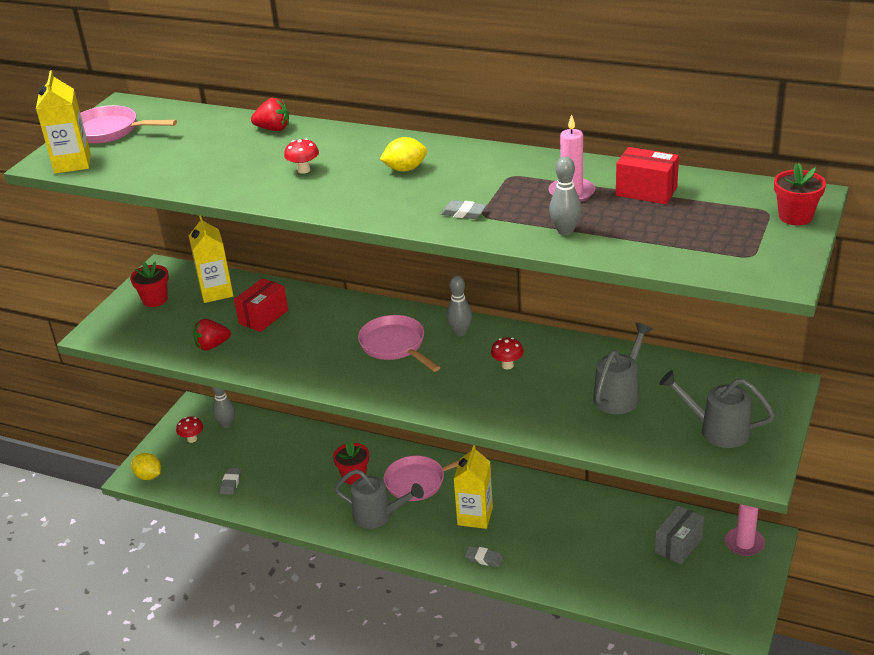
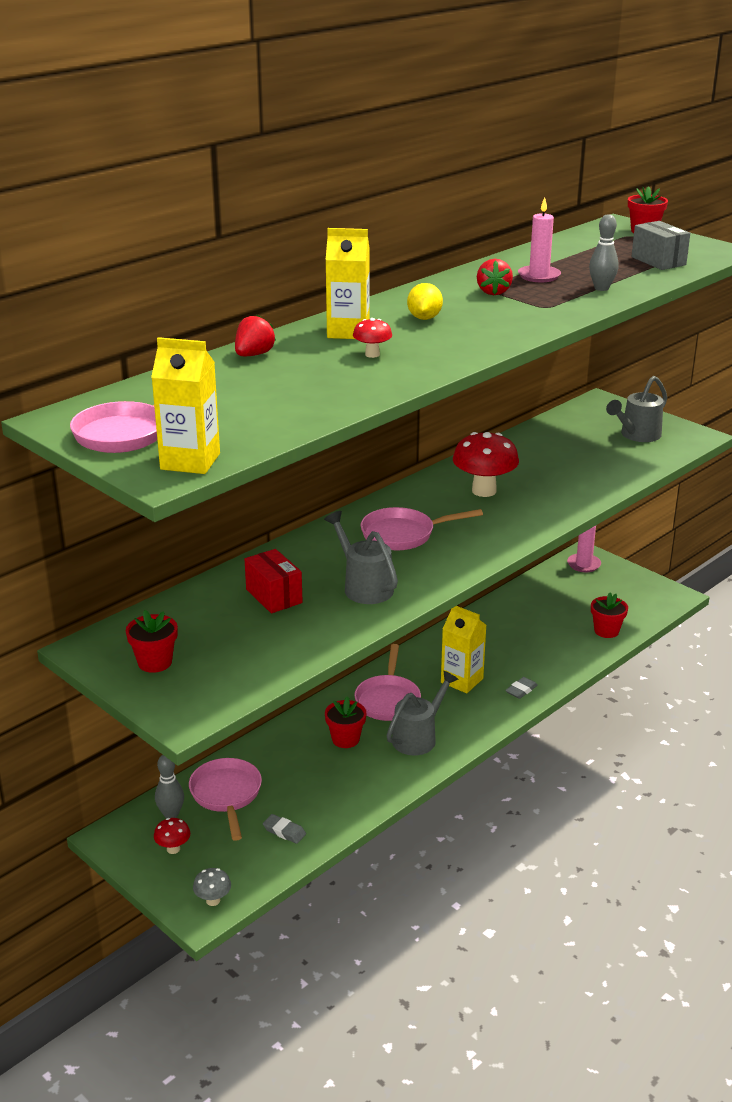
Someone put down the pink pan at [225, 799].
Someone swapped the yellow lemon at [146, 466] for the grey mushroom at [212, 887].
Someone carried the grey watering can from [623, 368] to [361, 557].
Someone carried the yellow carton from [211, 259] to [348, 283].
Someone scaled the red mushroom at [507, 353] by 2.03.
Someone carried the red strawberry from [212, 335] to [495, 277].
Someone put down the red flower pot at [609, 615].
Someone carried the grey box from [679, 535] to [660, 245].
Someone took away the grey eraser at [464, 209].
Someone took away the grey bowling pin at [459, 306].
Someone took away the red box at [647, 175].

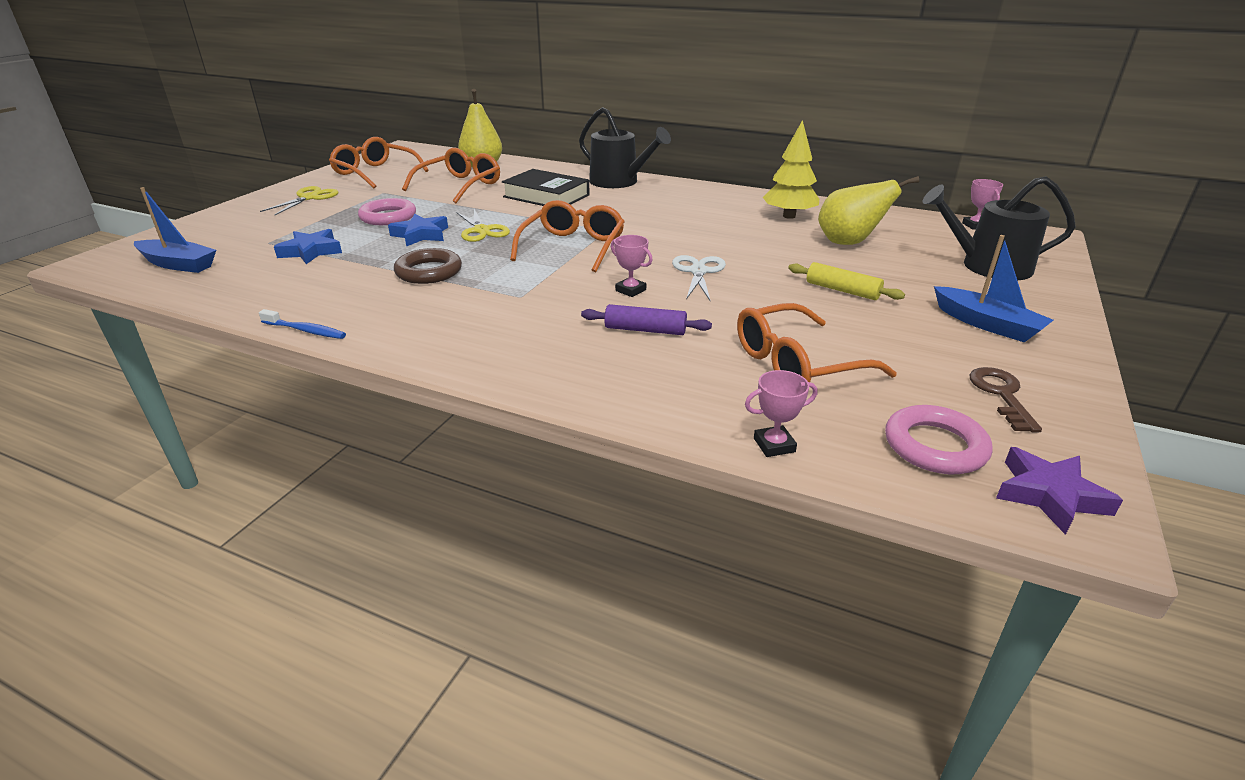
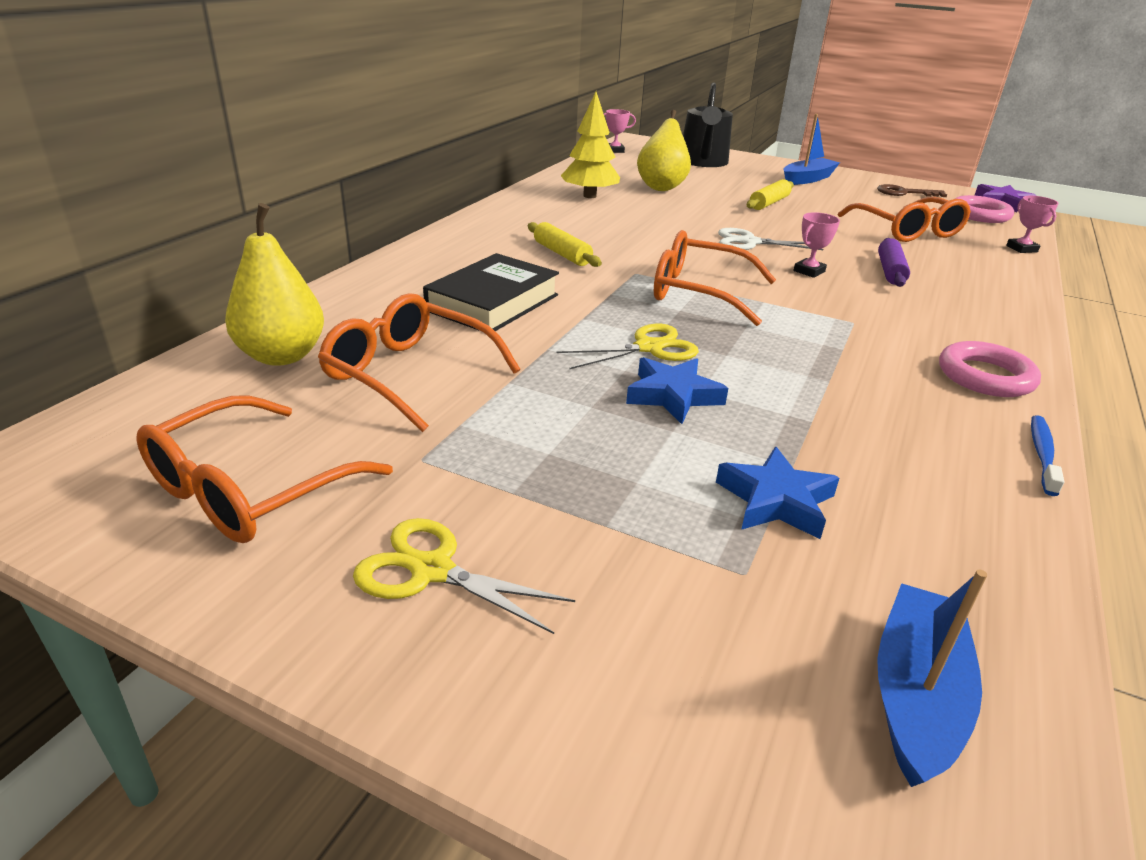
Someone put down the yellow rolling pin at [565, 244].
Someone carried the pink ring from [387, 211] to [990, 369].
Someone took away the brown ring at [428, 266].
Someone took away the black watering can at [625, 147].

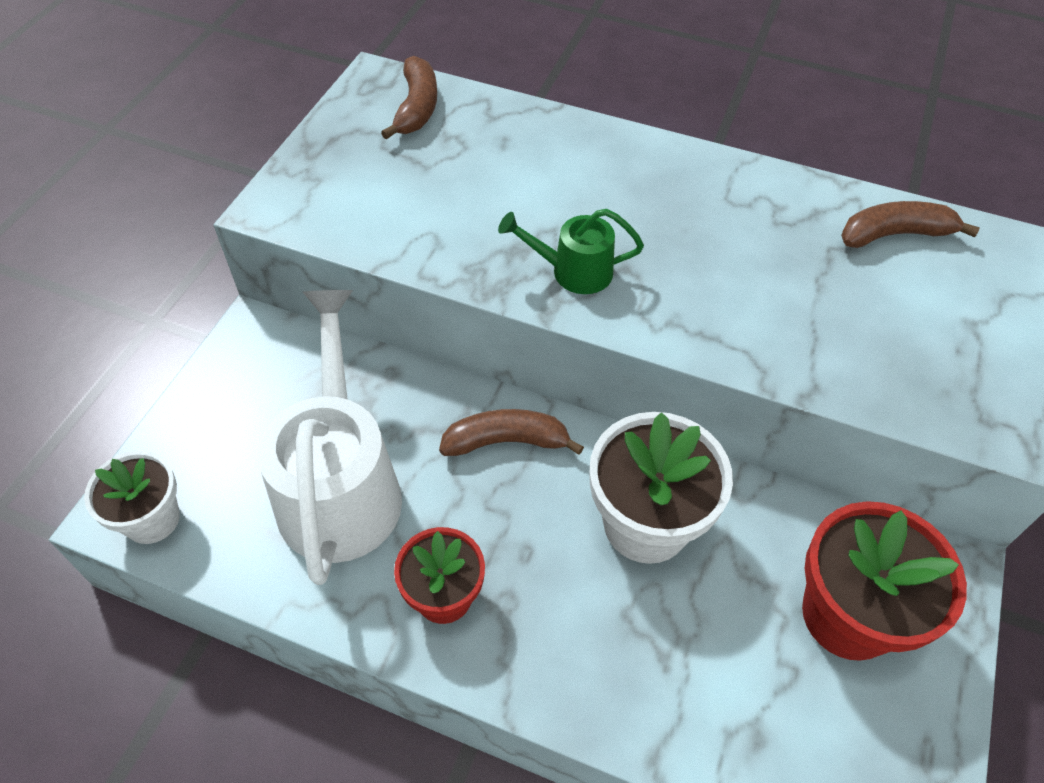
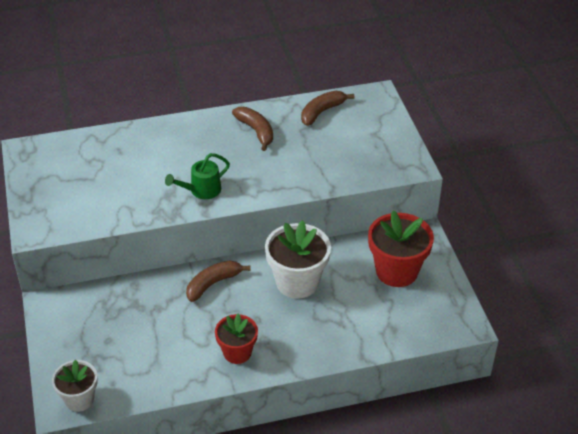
Someone carried the brown banana from [409, 98] to [252, 129].
Someone took away the white watering can at [330, 437].

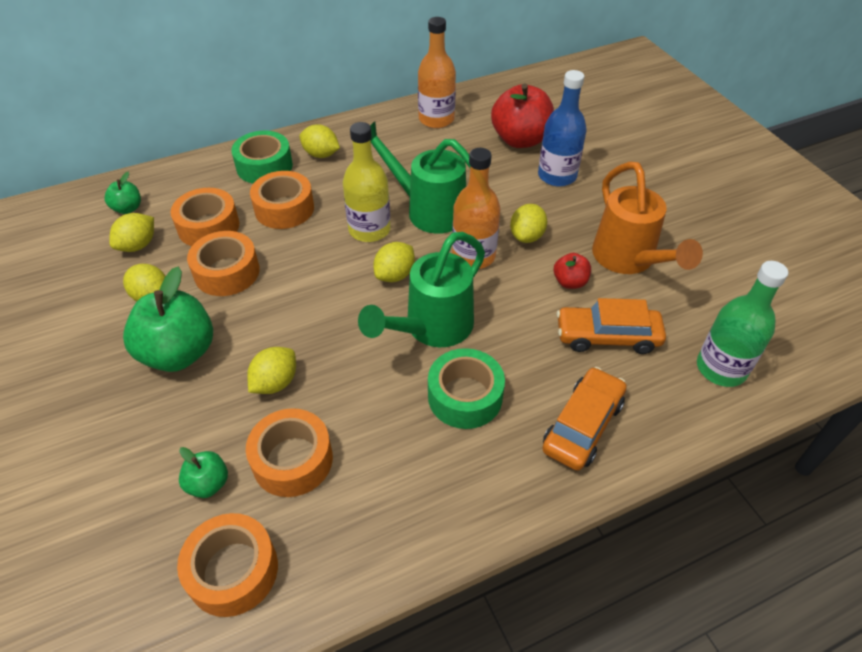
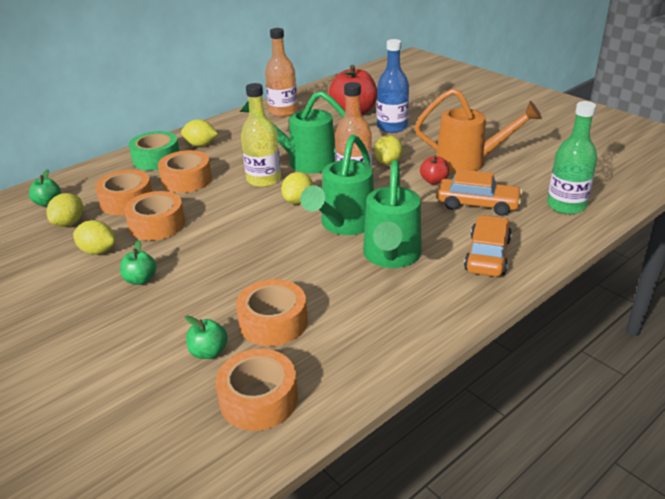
Someone scaled the green apple at [168, 319] by 0.49.
Someone swapped the green tape at [466, 388] for the green watering can at [392, 214].
Someone rotated the orange watering can at [647, 217] by 45 degrees counterclockwise.
Someone rotated the orange car at [611, 326] by 150 degrees counterclockwise.
Someone took away the yellow lemon at [271, 370].

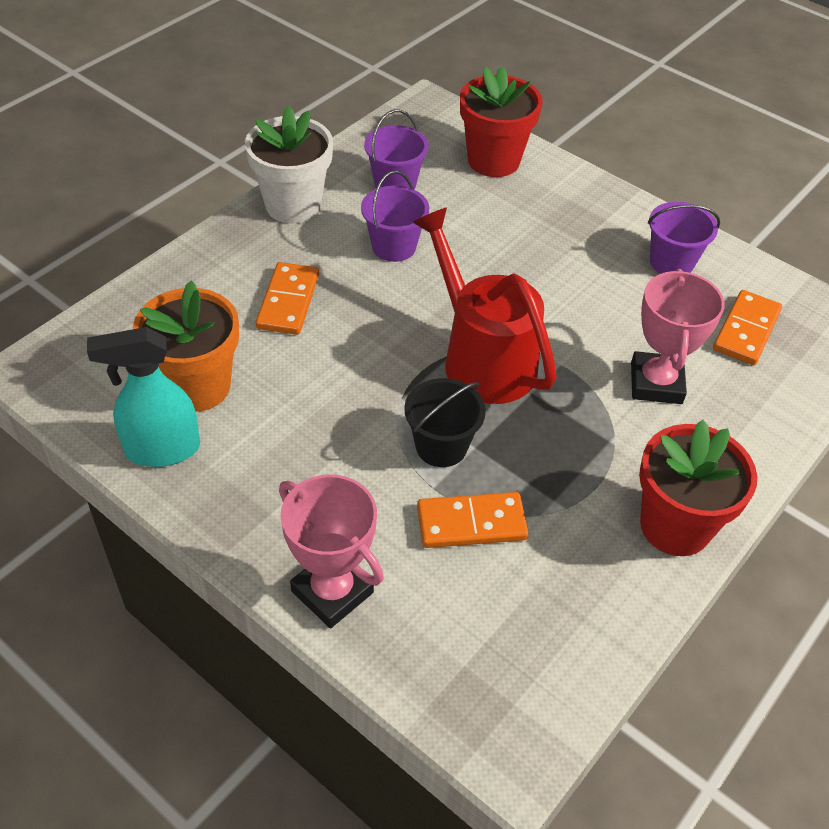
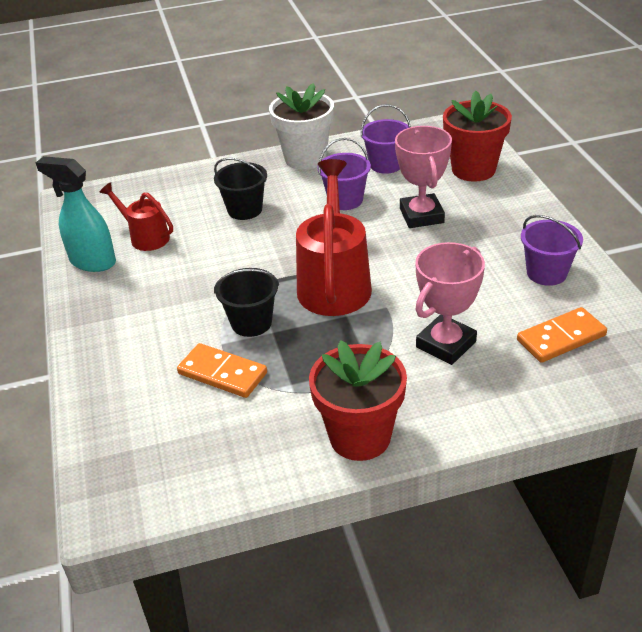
Someone swapped the orange flower pot at [186, 346] for the red watering can at [136, 217].
Someone swapped the orange domino at [287, 298] for the black bucket at [240, 189].
Someone carried the pink trophy from [331, 551] to [423, 177].

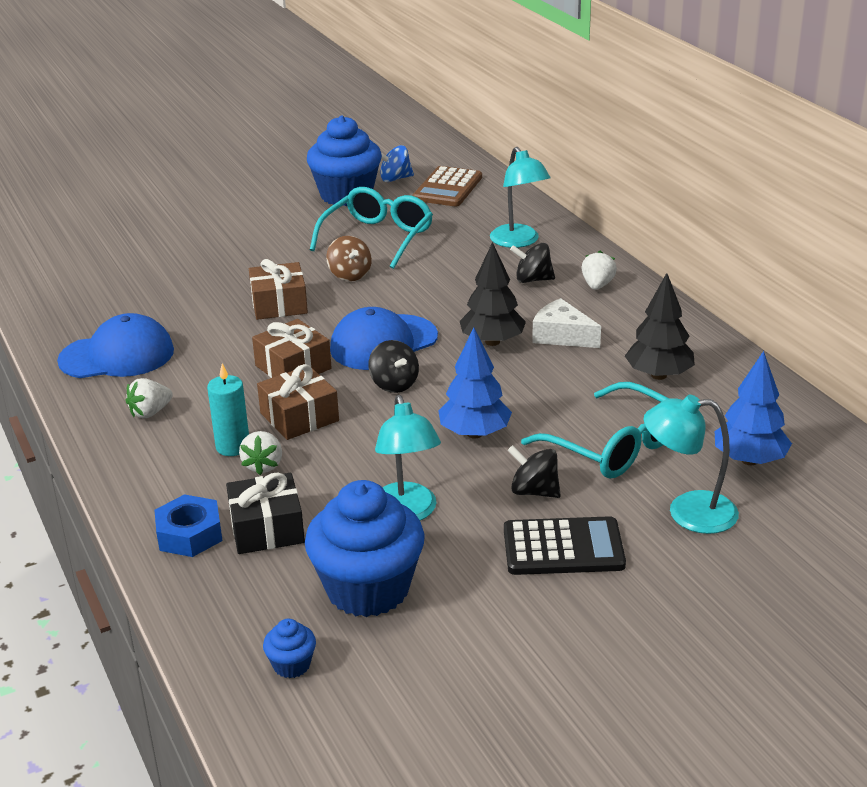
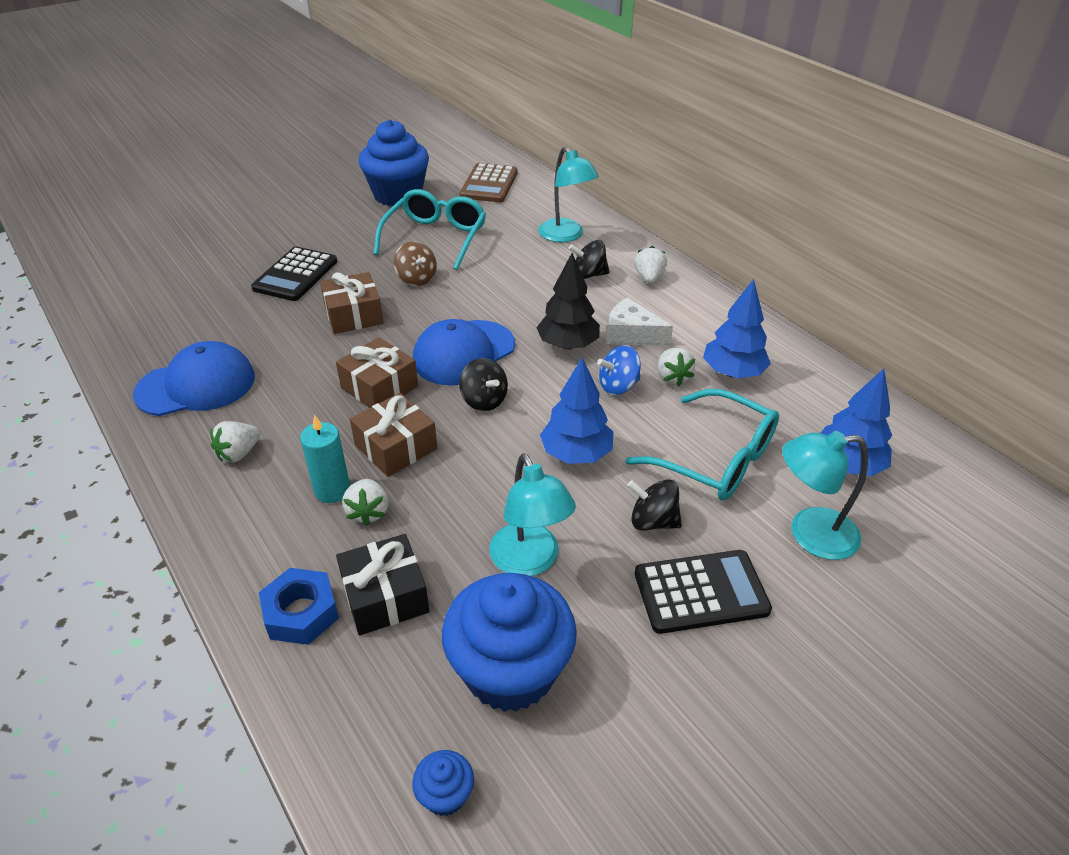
Someone put down the black calculator at [294, 274].
Someone carried the blue spinning top from [397, 163] to [619, 370].
Someone put down the white strawberry at [676, 367].
Someone repainted the black tree at [660, 326], which became the blue tree at [737, 328].

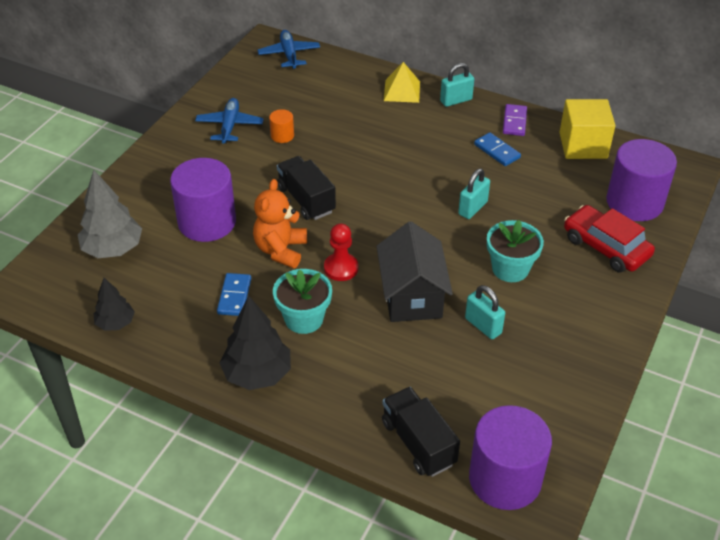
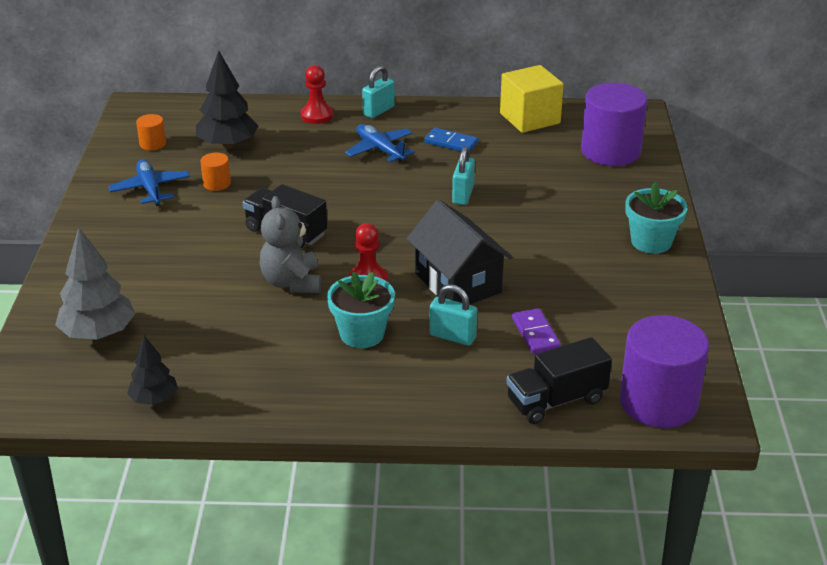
Someone put down the orange cylinder at [151, 132].
Someone carried the black tree from [255, 343] to [227, 100].
Someone repainted the orange teddy bear at [280, 223], which became the grey teddy bear at [290, 244].
Someone swapped the yellow pyramid at [402, 82] for the red pawn at [317, 94].
Someone carried the blue plane from [288, 49] to [380, 143].
Someone carried the turquoise padlock from [485, 312] to [453, 315].
Someone rotated the black truck at [421, 432] by 60 degrees counterclockwise.
Someone carried the purple domino from [515, 120] to [536, 331].
Someone carried the turquoise flower pot from [515, 251] to [656, 218].
Someone took away the purple cylinder at [203, 200].
Someone took away the blue domino at [234, 294].
Someone took away the red car at [609, 239].

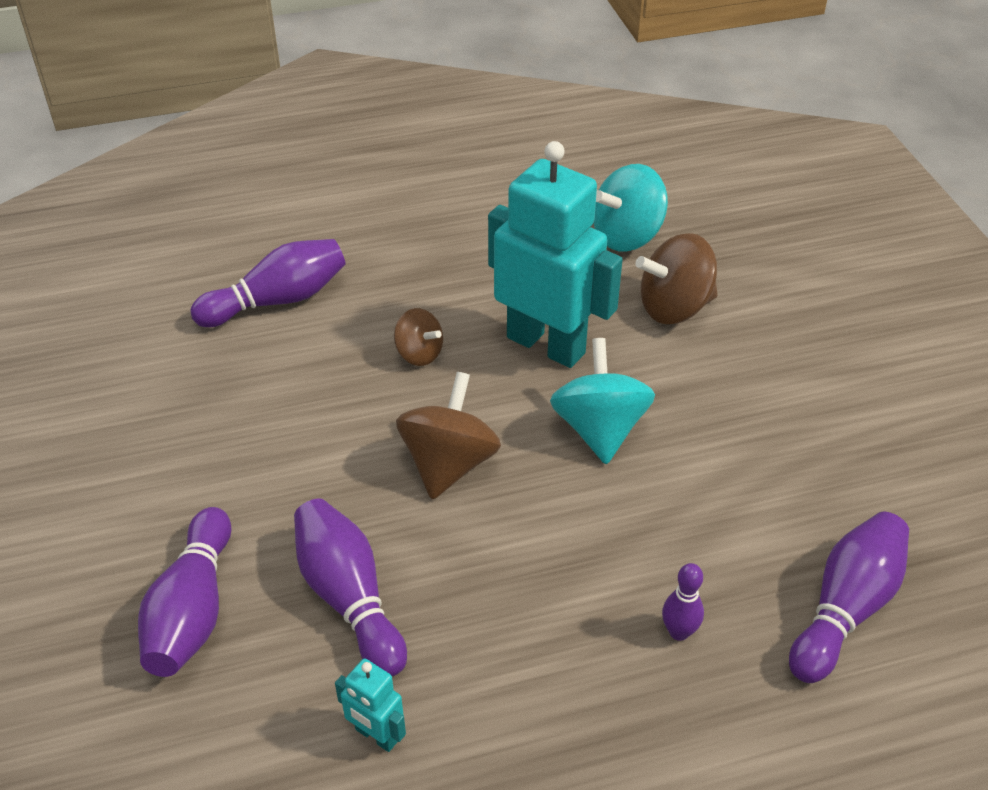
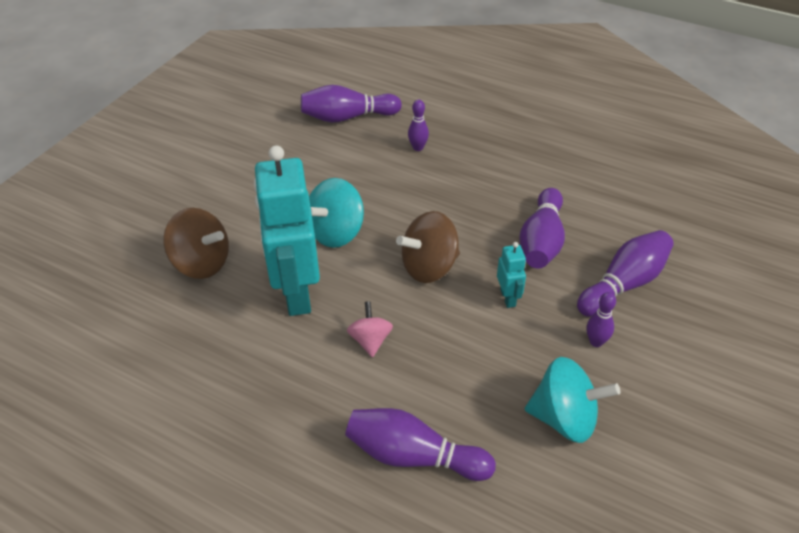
Someone repainted the brown spinning top at [418, 337], which became the pink spinning top at [370, 329].
Someone carried the turquoise robot from [370, 705] to [511, 275].
Someone carried the turquoise spinning top from [630, 208] to [572, 400].
Someone put down the purple bowling pin at [601, 319].

